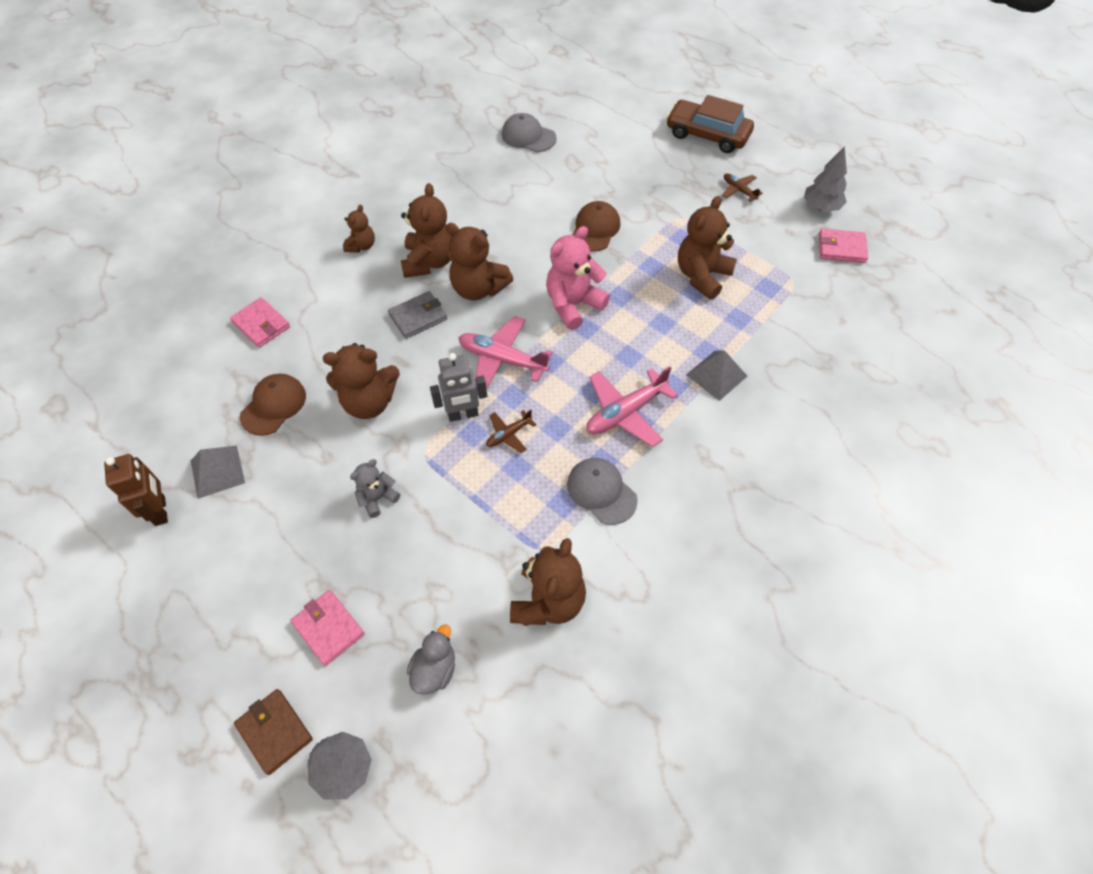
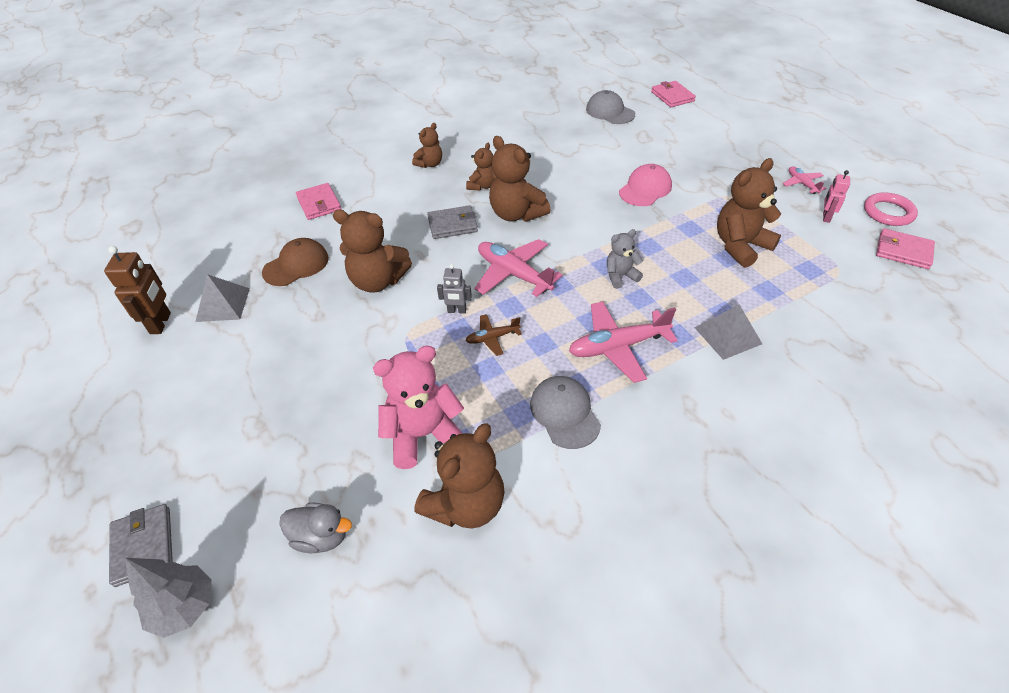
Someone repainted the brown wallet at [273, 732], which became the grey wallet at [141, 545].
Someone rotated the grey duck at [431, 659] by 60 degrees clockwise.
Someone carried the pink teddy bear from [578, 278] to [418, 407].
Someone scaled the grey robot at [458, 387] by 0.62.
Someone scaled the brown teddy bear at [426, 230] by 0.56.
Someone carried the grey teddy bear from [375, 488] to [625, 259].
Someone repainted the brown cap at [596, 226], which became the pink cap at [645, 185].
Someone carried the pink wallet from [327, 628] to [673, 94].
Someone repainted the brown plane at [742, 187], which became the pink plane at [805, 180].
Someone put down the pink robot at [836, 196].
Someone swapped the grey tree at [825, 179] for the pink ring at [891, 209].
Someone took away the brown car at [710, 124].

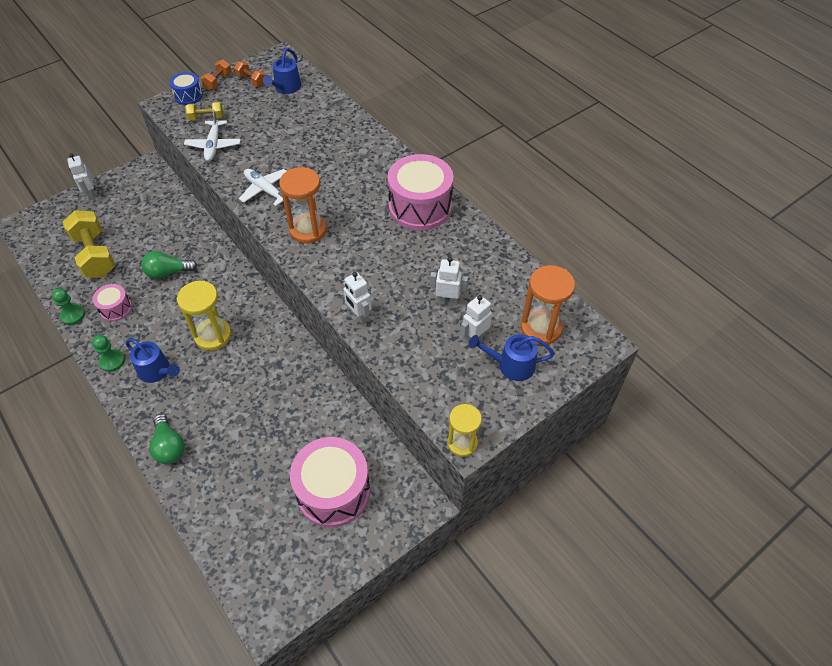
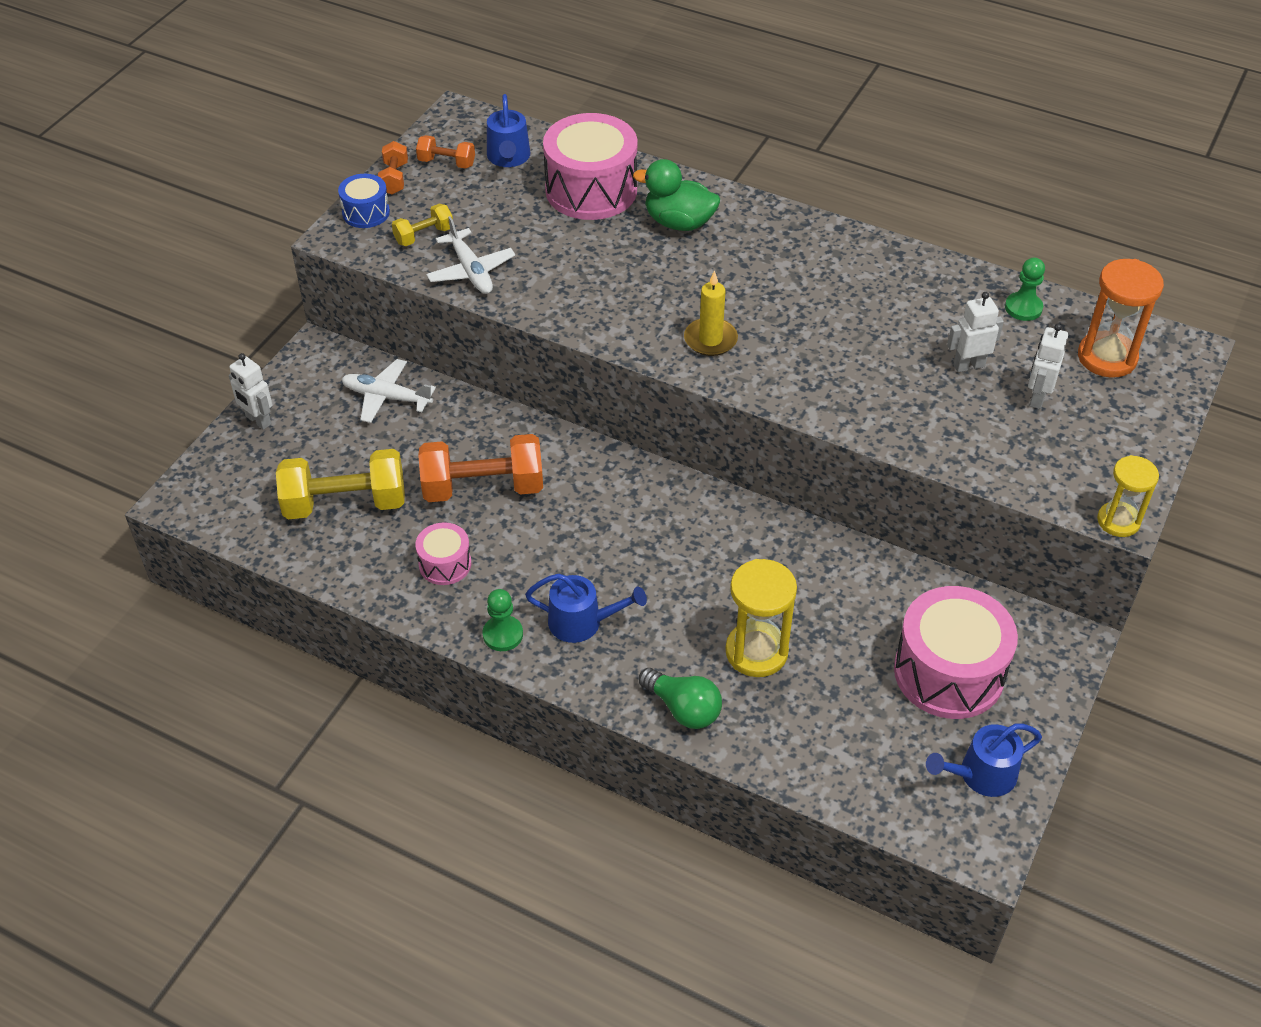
Someone rotated the yellow dumbbell at [89, 244] by 45 degrees counterclockwise.
Someone carried the white plane from [262, 187] to [389, 391].
Someone swapped the green light bulb at [169, 265] for the orange dumbbell at [480, 468].
Someone carried the pink drum from [420, 192] to [590, 166].
Someone put down the green duck at [676, 195].
Someone swapped the orange hourglass at [303, 205] for the yellow candle at [711, 313].
Someone carried the yellow hourglass from [204, 316] to [761, 618].
Someone carried the blue watering can from [512, 357] to [984, 760].
Someone carried the green pawn from [68, 306] to [1025, 289].
Someone took away the white robot at [357, 298].

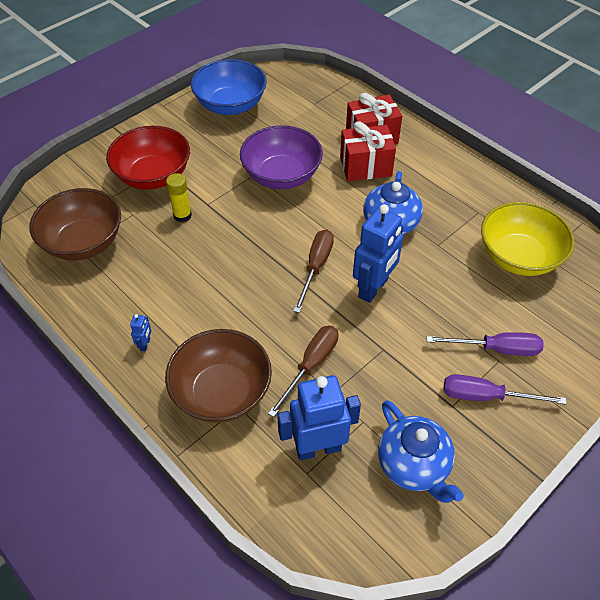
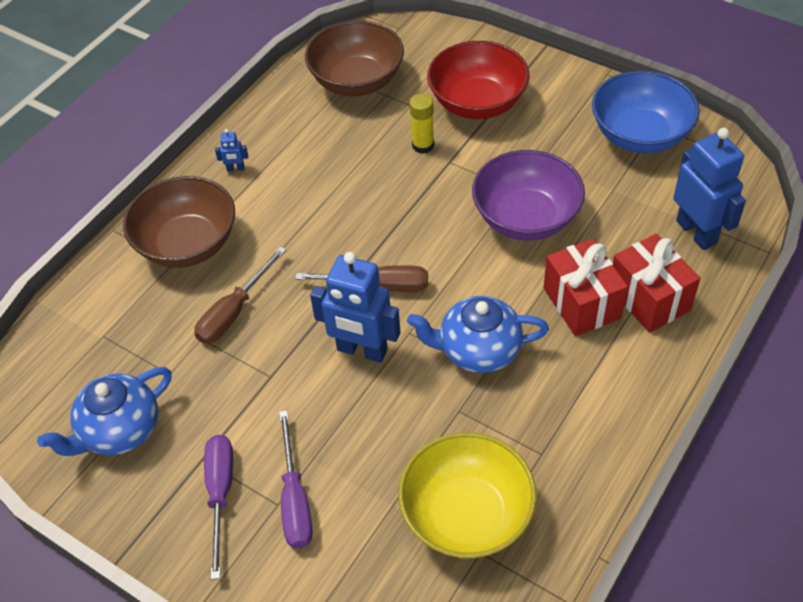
Someone rotated the brown screwdriver at [303, 371] by 105 degrees clockwise.
Someone carried the blue robot from [319, 418] to [709, 189].

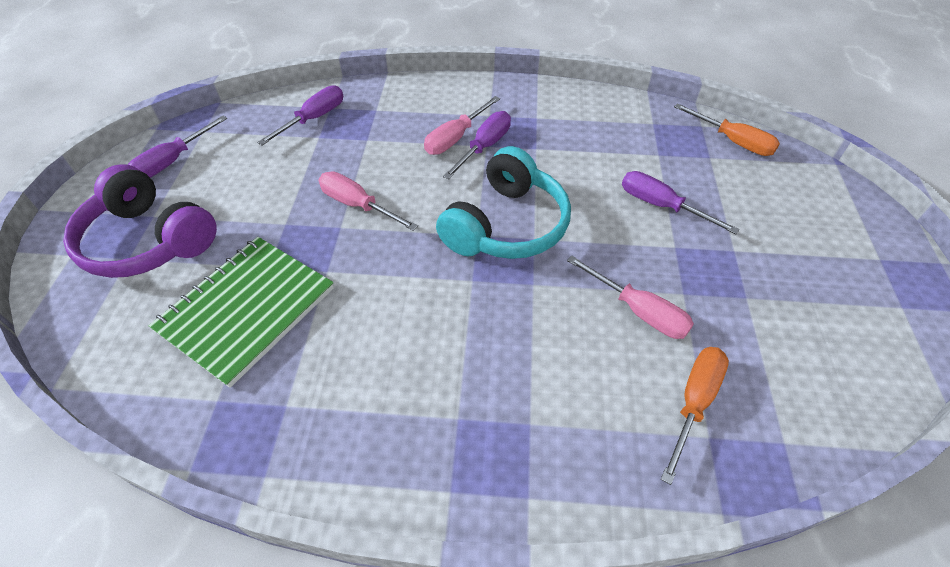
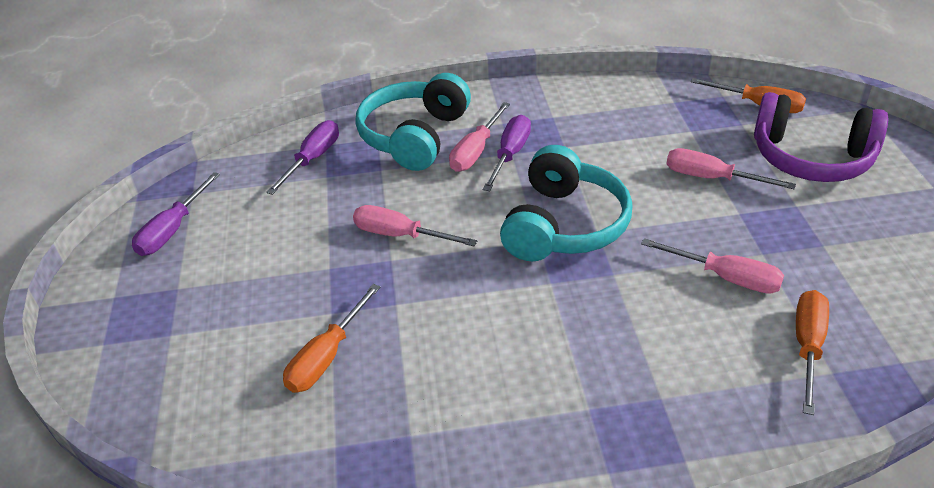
Someone swapped the green notebook at [241, 312] for the orange screwdriver at [331, 338].
Someone put down the turquoise headphones at [413, 122].
Someone repainted the purple screwdriver at [681, 202], which became the pink screwdriver at [731, 168].
Someone carried the purple headphones from [140, 221] to [821, 137].

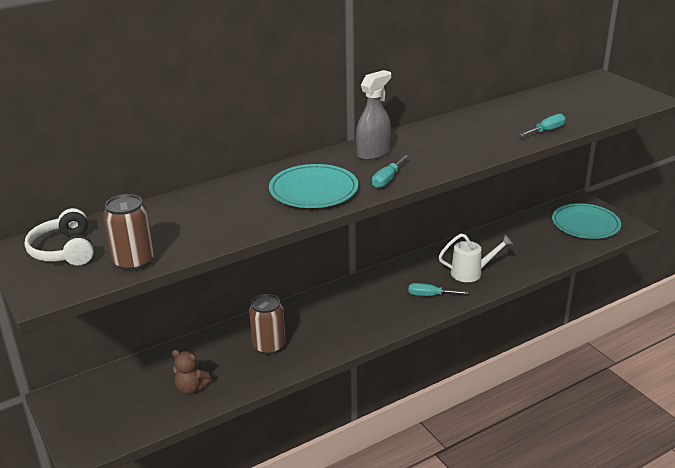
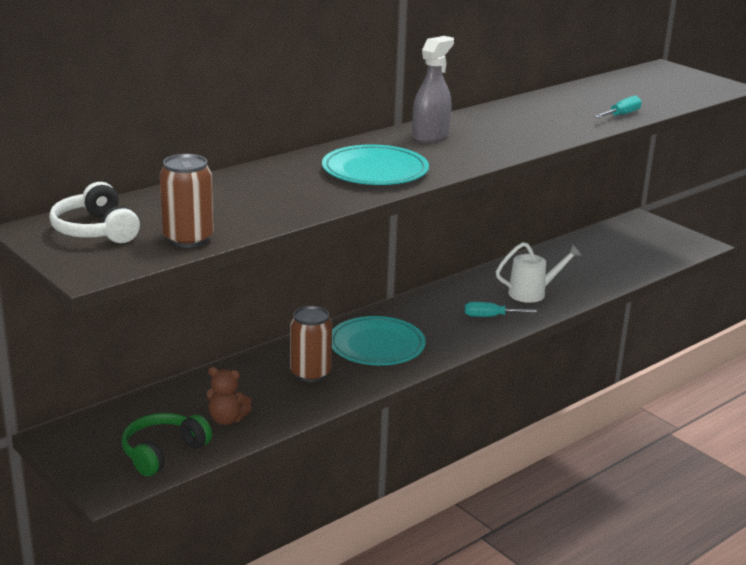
Someone put down the green headphones at [167, 445].
Someone carried the turquoise plate from [586, 221] to [379, 340].
Someone took away the turquoise screwdriver at [390, 171].

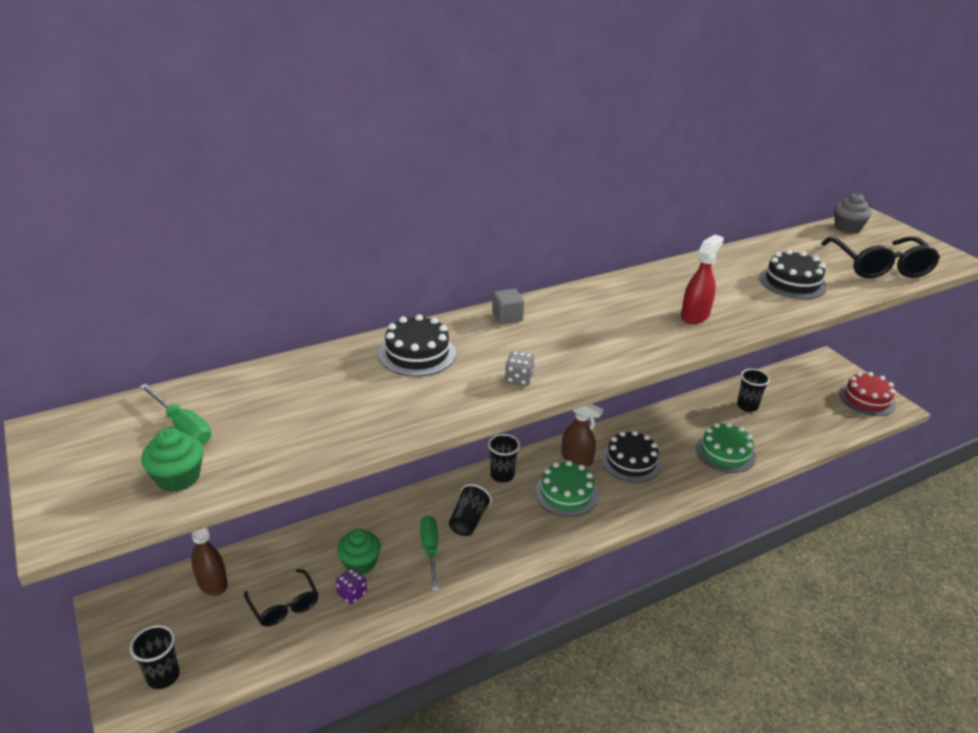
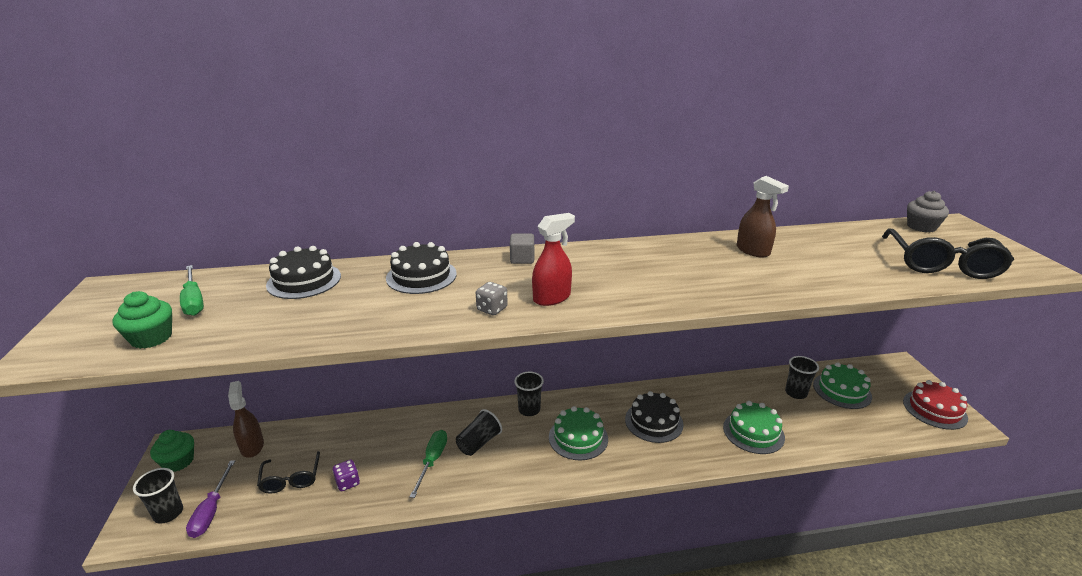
Someone carried the green cupcake from [359, 552] to [172, 451].
Someone put down the purple screwdriver at [210, 499].
Someone carried the black cake from [793, 274] to [303, 272].
Someone carried the red spray bottle from [702, 279] to [553, 259].
Someone carried the brown spray bottle from [582, 435] to [763, 217].
Someone put down the green cake at [842, 385].

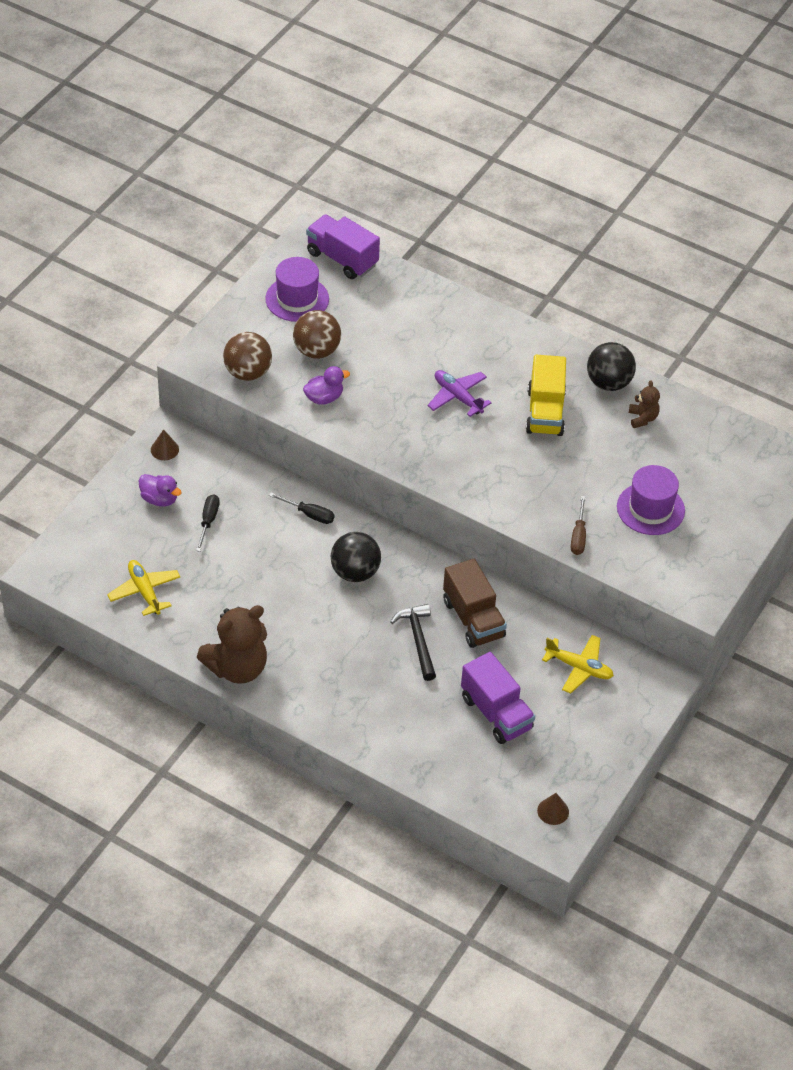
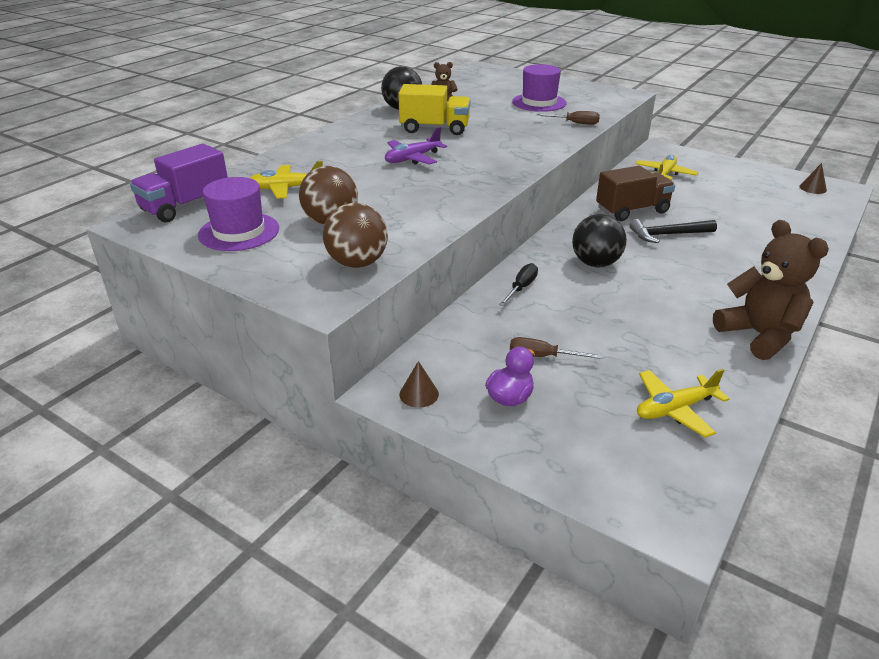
Someone put down the yellow plane at [286, 180].
Someone repainted the black screwdriver at [208, 523], which became the brown screwdriver at [556, 348].
Someone took away the purple duck at [326, 385].
Someone took away the purple truck at [498, 698].

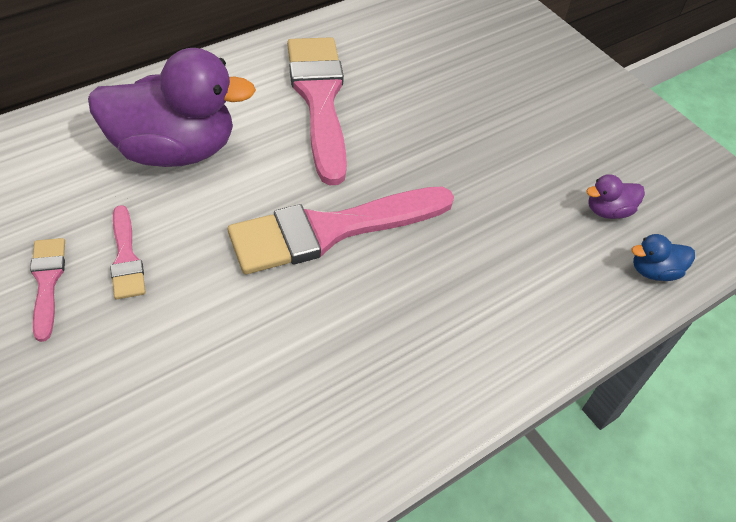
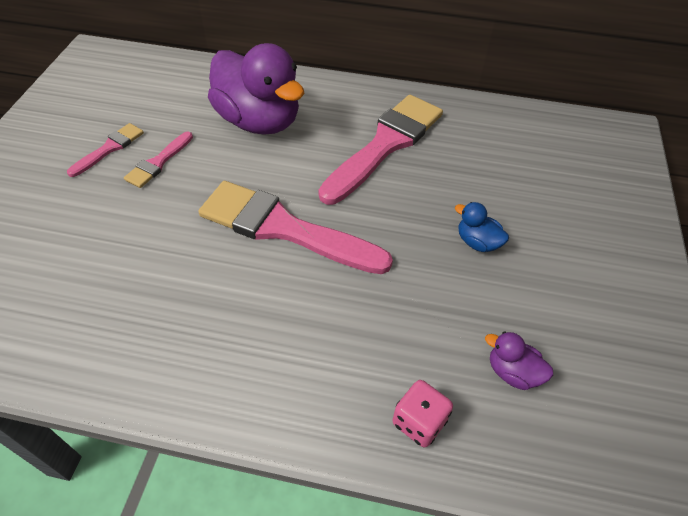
Someone put down the pink dice at [422, 413].
Someone carried the blue duck from [663, 257] to [482, 227].

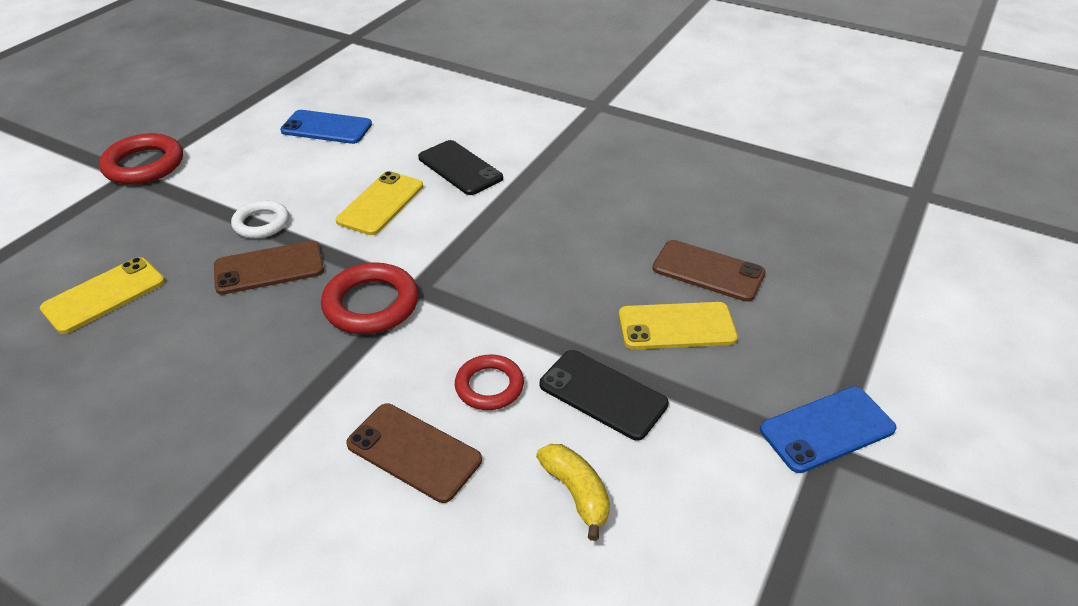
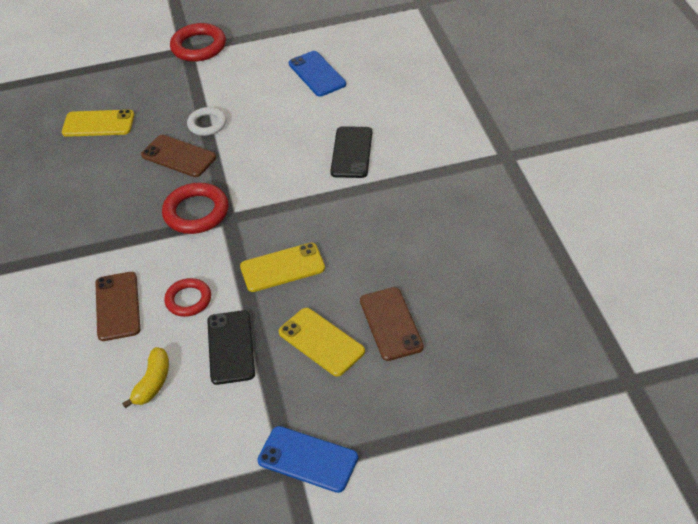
Someone carried the yellow phone from [379, 203] to [282, 267].

